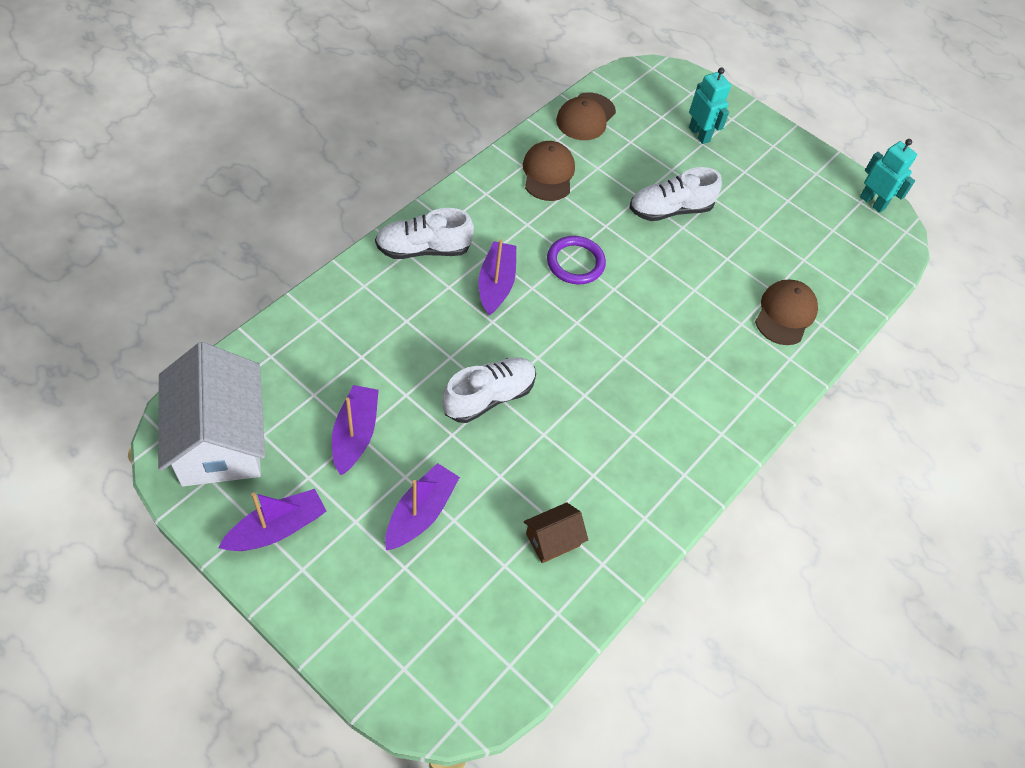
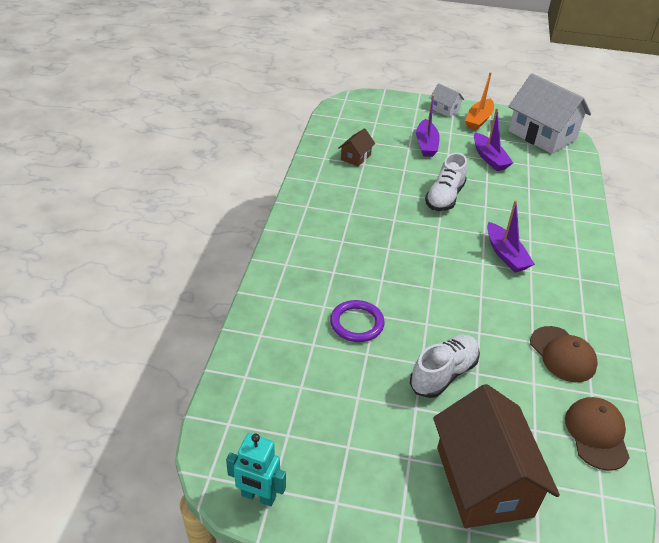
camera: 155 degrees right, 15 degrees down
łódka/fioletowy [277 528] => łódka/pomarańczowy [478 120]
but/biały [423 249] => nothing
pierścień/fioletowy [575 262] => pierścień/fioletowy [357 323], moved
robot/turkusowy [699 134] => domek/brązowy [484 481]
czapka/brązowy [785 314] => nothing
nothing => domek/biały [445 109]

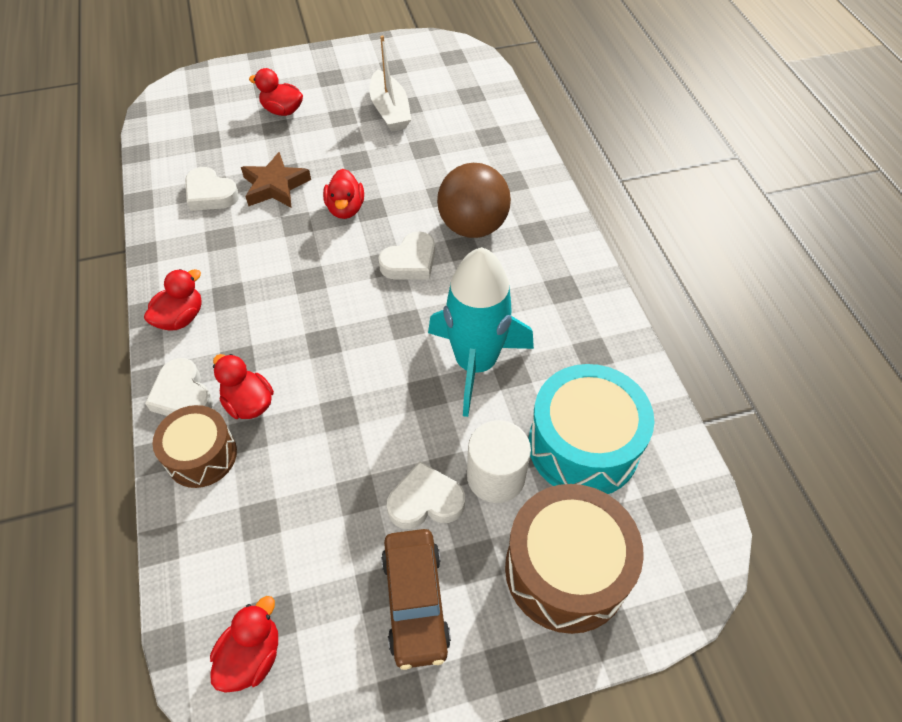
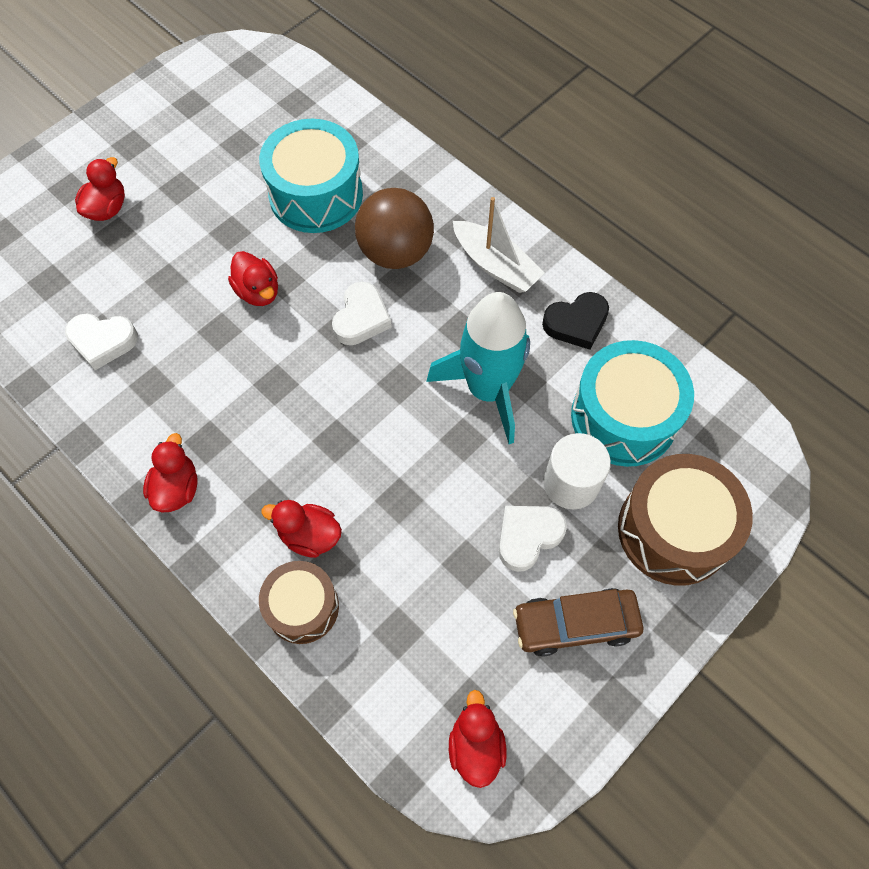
camera: 30 degrees left, 10 degrees up
serce/biały [183 395] => nothing
gwiazda/brązowy [275 186] => nothing
kaczka/czerwony [282 111] => kaczka/czerwony [107 208], 120 degrees clockwise
łódka/biały [390 111] => łódka/biały [495 265], moved
samochód/brązowy [415 601] => samochód/brązowy [575 624], 120 degrees clockwise
nothing => bęben/turkusowy [316 194]
nothing => serce/czarny [576 323]

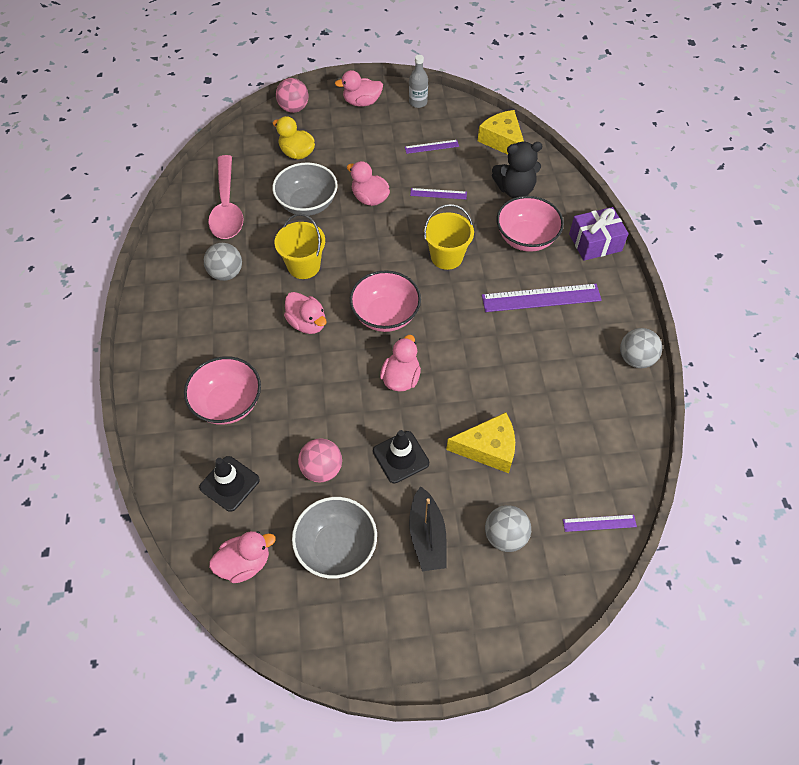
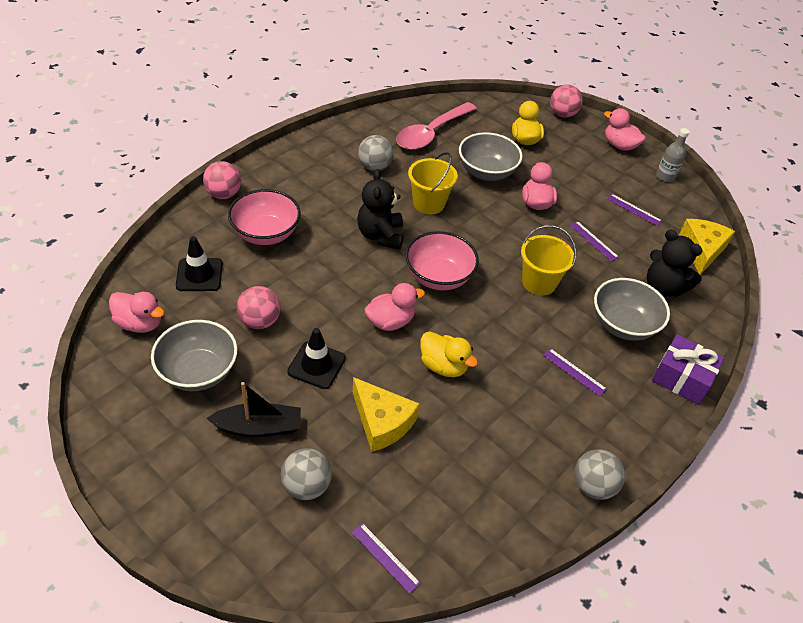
camera: 45 degrees right, 10 degrees down
kaczka/różowy [307 323] => miś/czarny [380 235]
łódka/czarny [427 536] => łódka/czarny [258 427], 135 degrees counterclockwise
linijka/fioletowy [541 298] => linijka/fioletowy [574 372], x0.52
miska/różowy [526 238] => miska/szary [623 325]
nothing => piłka/różowy [224 194]
nothing => kaczka/żółty [443 366]

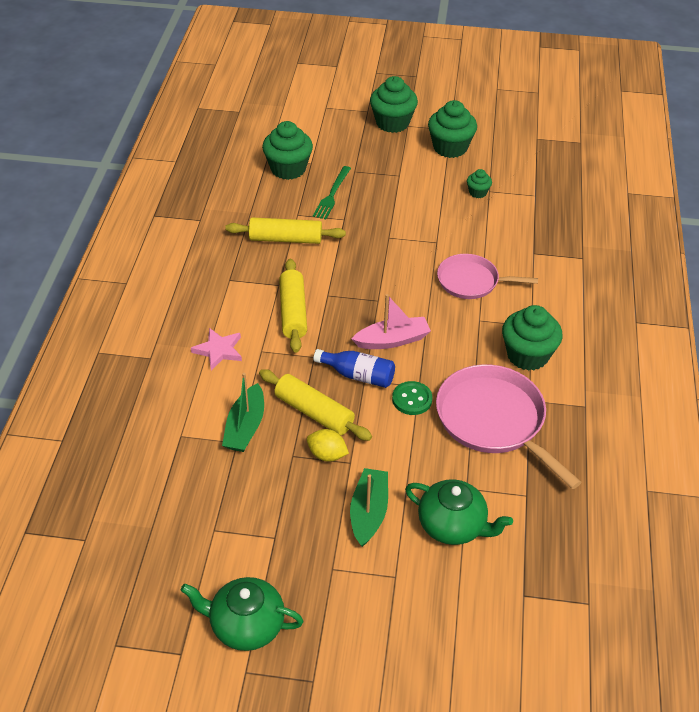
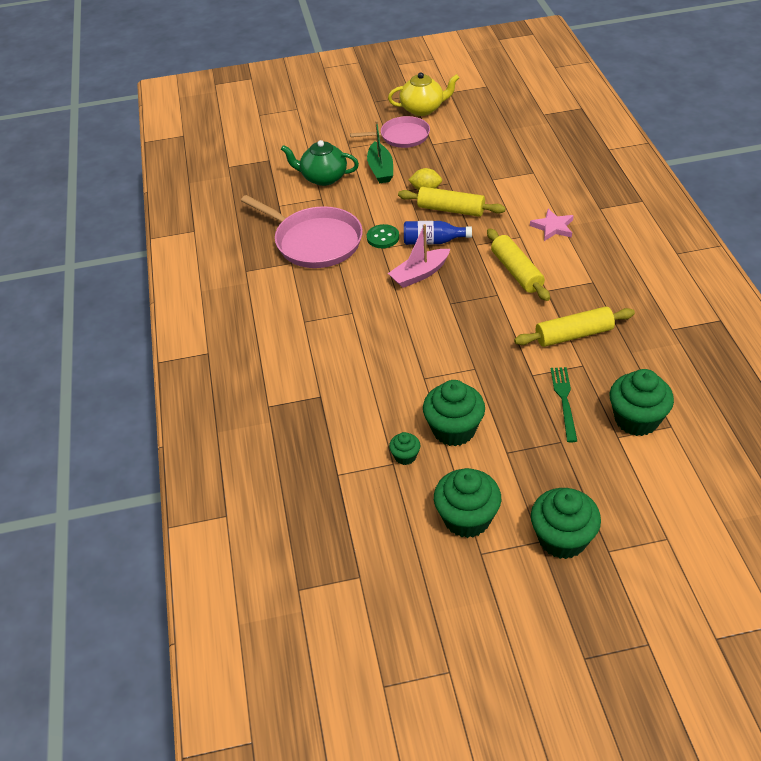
camera: 165 degrees right, 0 degrees up
imbryk/zielony [246 625] => imbryk/żółty [423 109]
łódka/zielony [245 427] => nothing
patelnia/różowy [471 281] => patelnia/różowy [402 136], moved
muffinka/zielony [527 355] => muffinka/zielony [453 429], moved

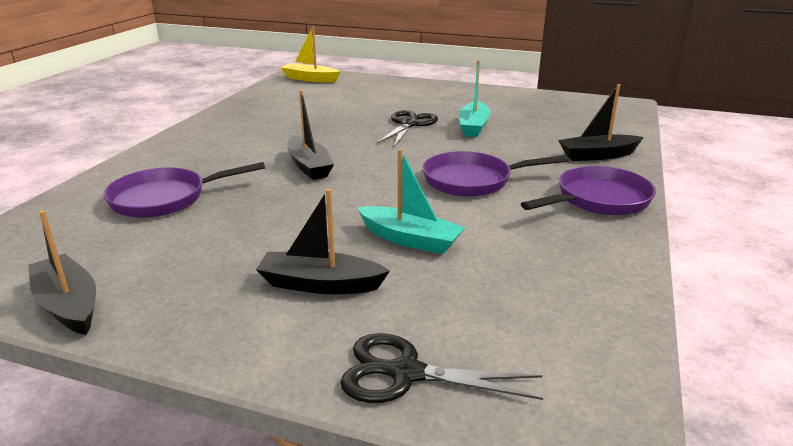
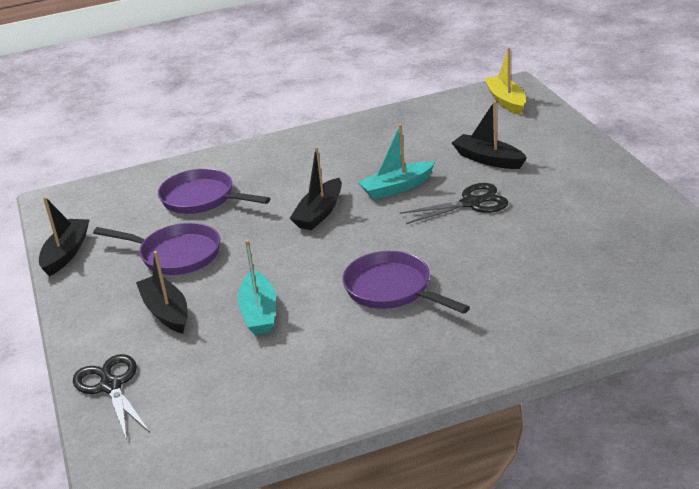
camera: 55 degrees right, 5 degrees up
łódka/turkusowy [473 126] => łódka/turkusowy [396 187], moved
patelnia/fioletowy [598 200] => patelnia/fioletowy [175 255], moved
łódka/czarny [598 155] => łódka/czarny [488 159], moved

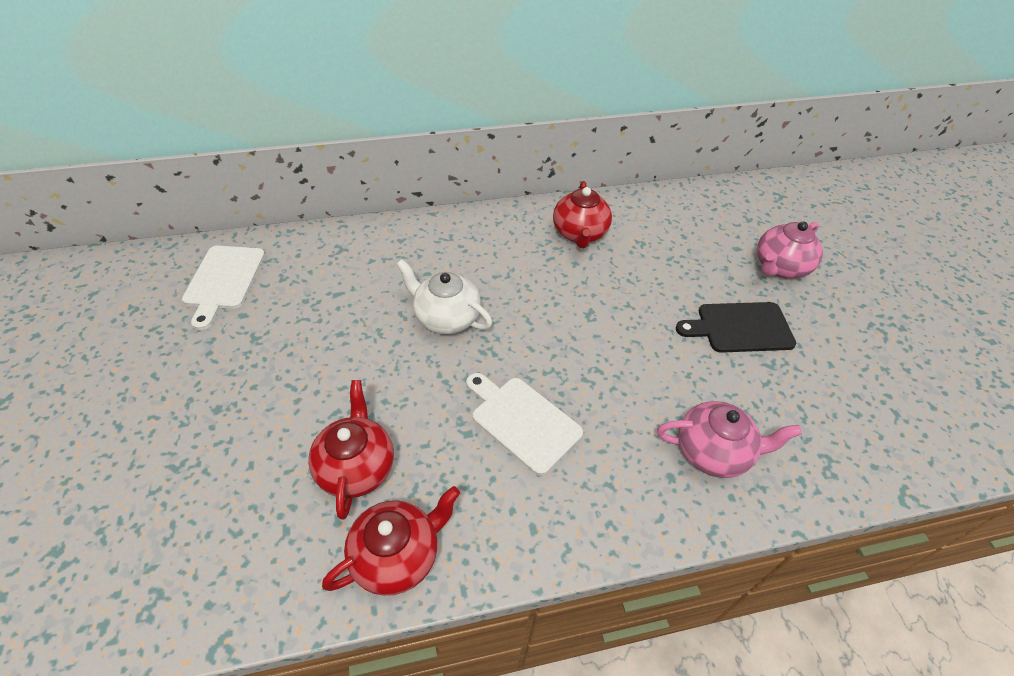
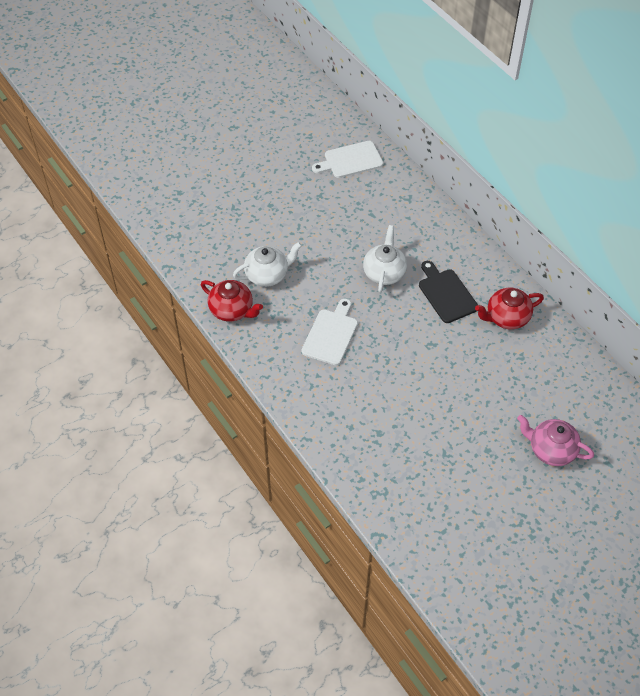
camera: 70 degrees right, 5 degrees up
imbryk/czerwony [356 467] => imbryk/biały [267 275]
imbryk/różowy [713 452] => nothing
deska do krojenia/czarny [740 327] => deska do krojenia/czarny [446 294], moved

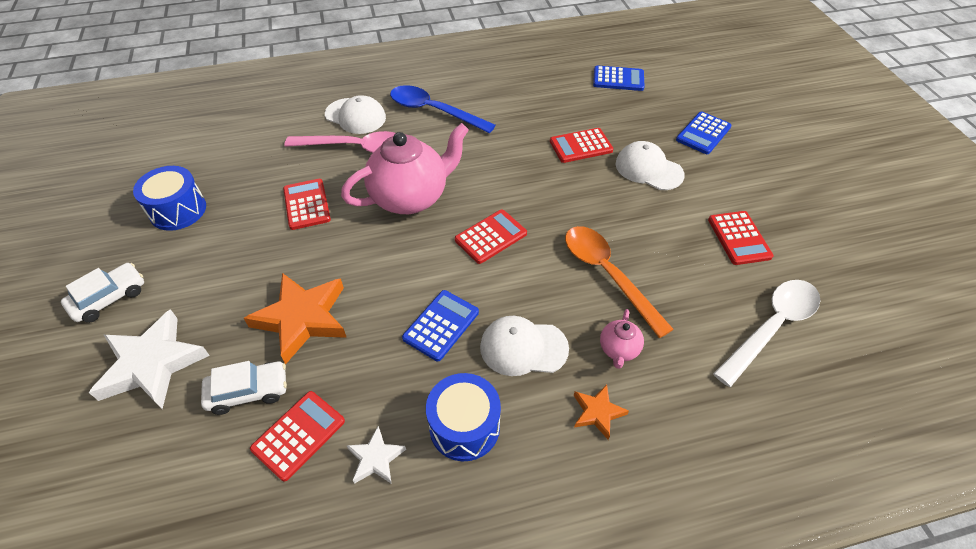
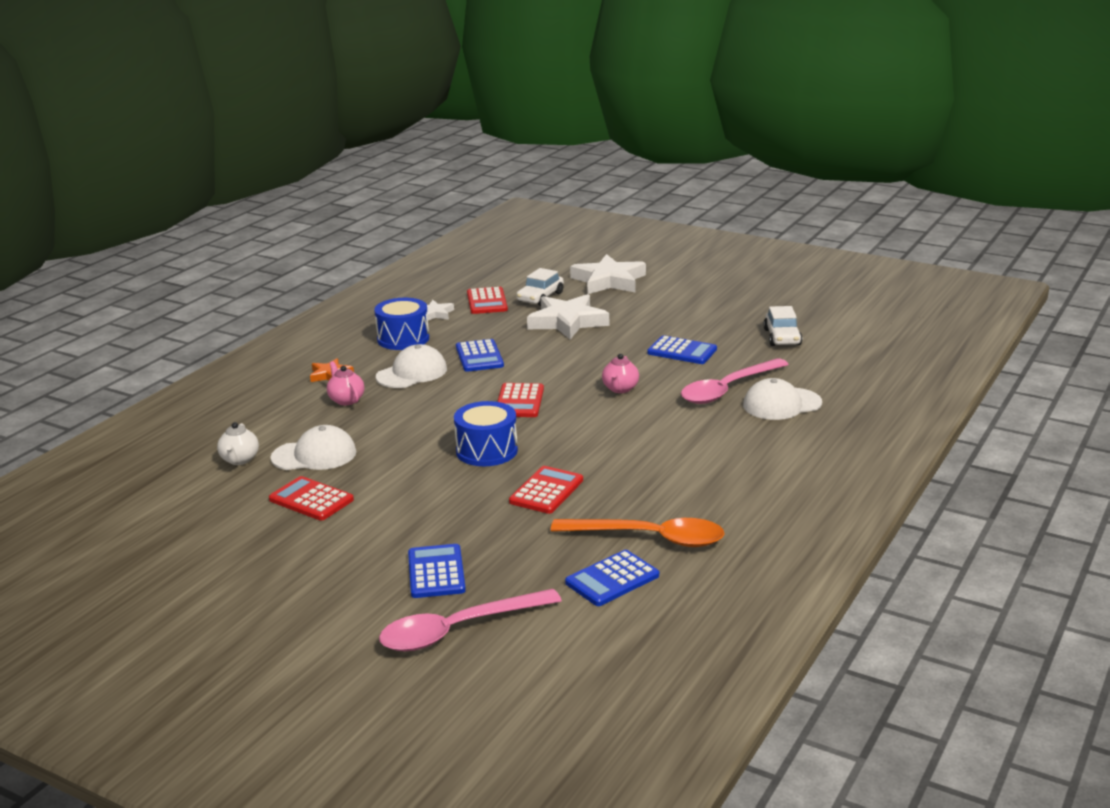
camera: 135 degrees right, 25 degrees down
samochód/biały [109 298] => samochód/biały [782 337], moved
bęben/niebieski [178 210] => bęben/niebieski [486 451], moved
gwiazda/pomarańczowy [302 318] => gwiazda/biały [567 322]
kalkulator/czerwony [306 204] => kalkulator/niebieski [682 351]
imbryk/różowy [410 197] => imbryk/różowy [620 389], x0.44
łyżka/niebieski [434 111] => nothing
łyżka/pomarańczowy [608 275] => łyżka/pomarańczowy [649 538], moved
czapka/biały [648 169] => czapka/biały [314 455], moved
łyżka/biały [771 327] => imbryk/biały [239 460]
nothing => łyżka/różowy [458 630]

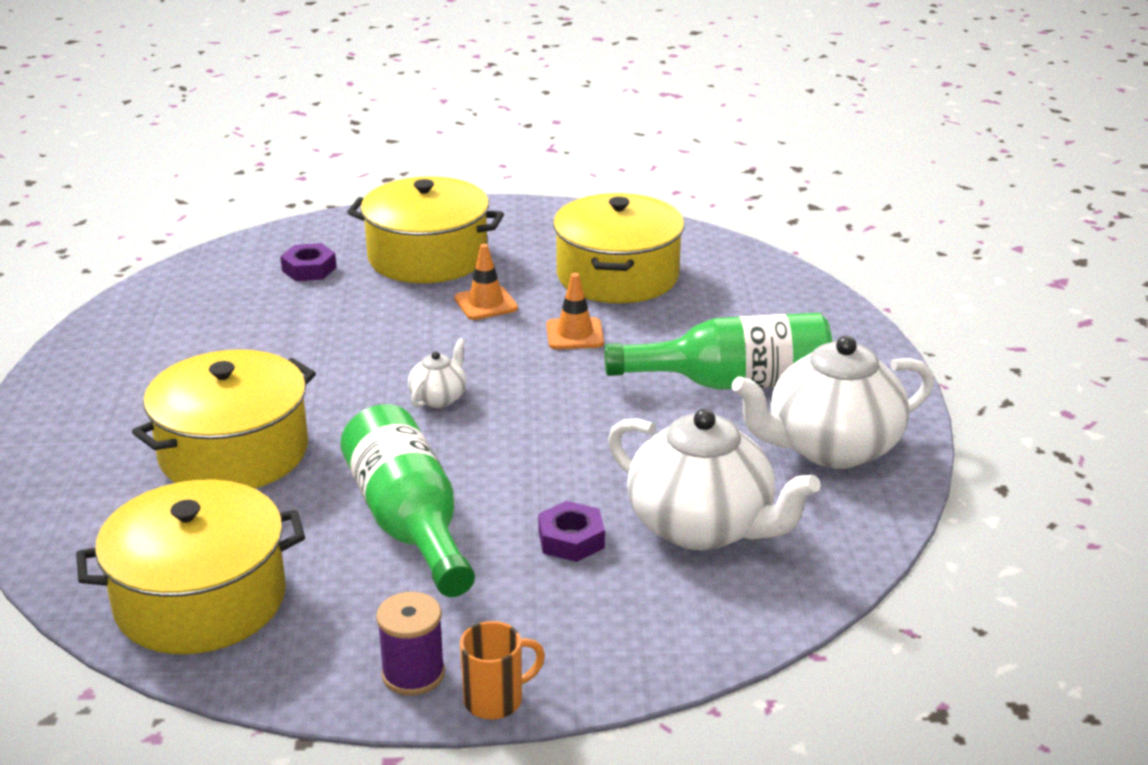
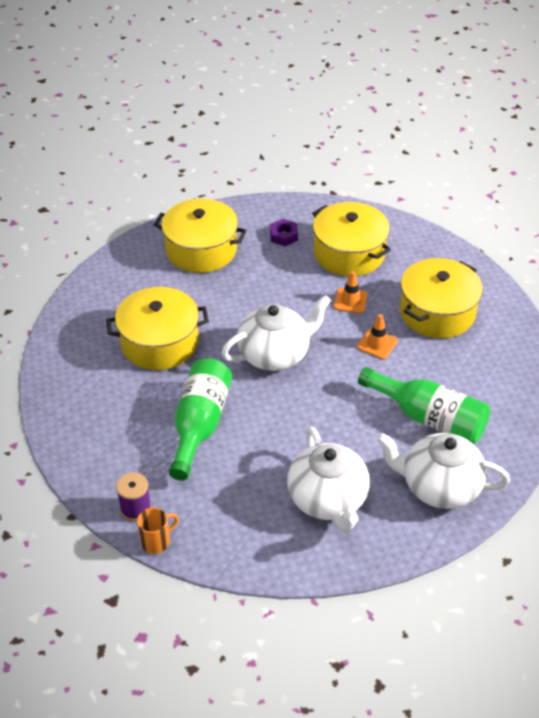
camera: 35 degrees right, 15 degrees up
garnek/żółty [200 599] => garnek/żółty [201 250], moved
imbryk/biały [439 398] => imbryk/biały [275 354], x2.20
kubek/pomarańczowy [495 700] => kubek/pomarańczowy [156 541], 45 degrees counterclockwise
nakrętka/fioletowy [571 539] => nothing

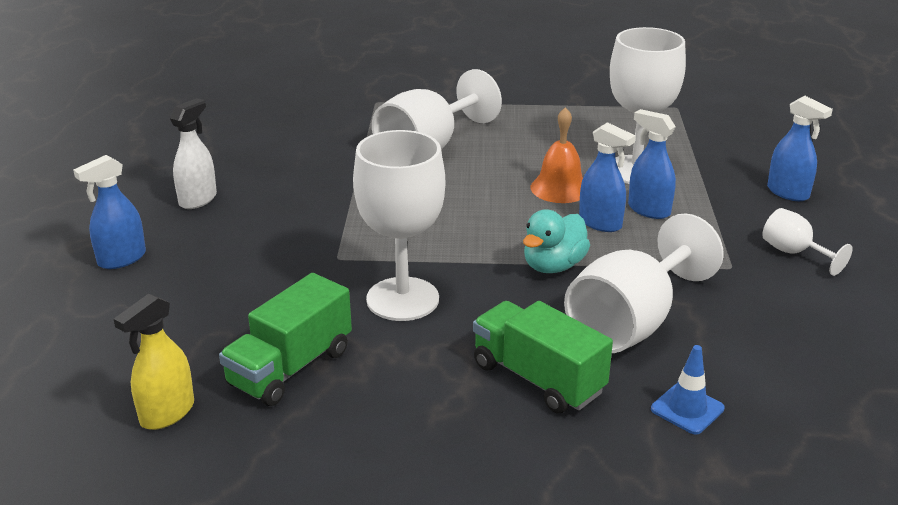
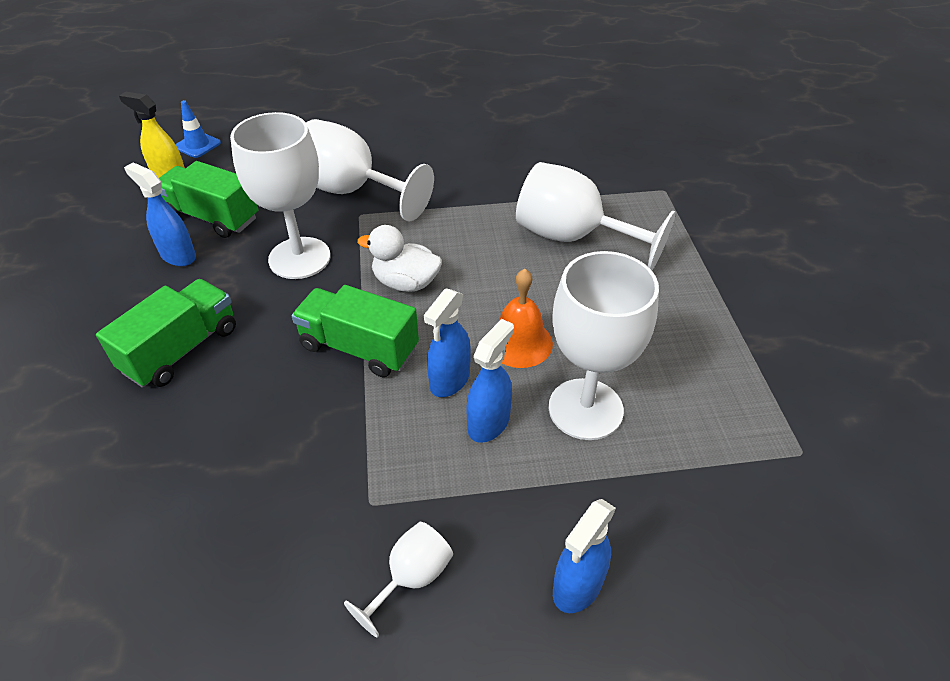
camera: 80 degrees right, 15 degrees up
spryskiwacz/niebieski [121 259] => spryskiwacz/niebieski [178 255], moved
spryskiwacz/biały [198 199] => nothing
kaczka/turkusowy [553 266] => ciężarówka/zielony [359 348]
kielich/biały [631 323] => kielich/biały [352 191], moved
pachołek/niebieski [687 409] => pachołek/niebieski [197 145], moved
nothing => kaczka/biały [405 283]

